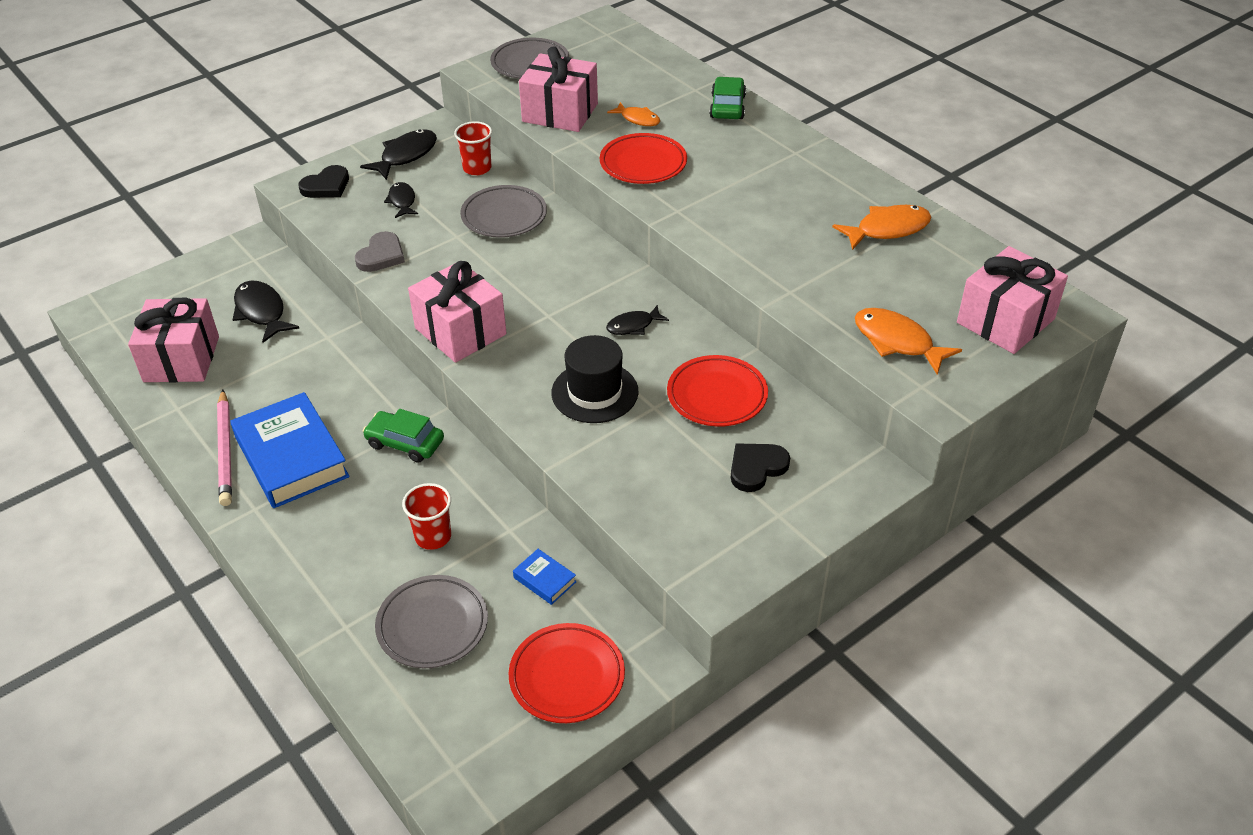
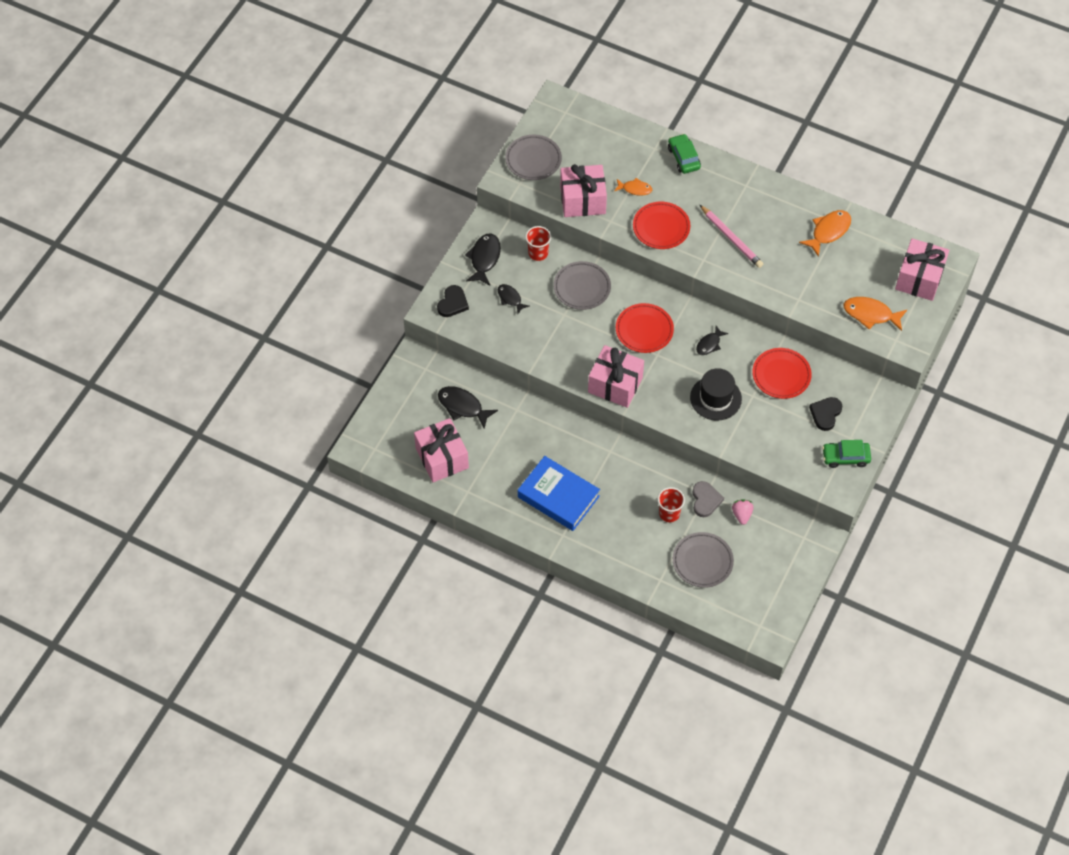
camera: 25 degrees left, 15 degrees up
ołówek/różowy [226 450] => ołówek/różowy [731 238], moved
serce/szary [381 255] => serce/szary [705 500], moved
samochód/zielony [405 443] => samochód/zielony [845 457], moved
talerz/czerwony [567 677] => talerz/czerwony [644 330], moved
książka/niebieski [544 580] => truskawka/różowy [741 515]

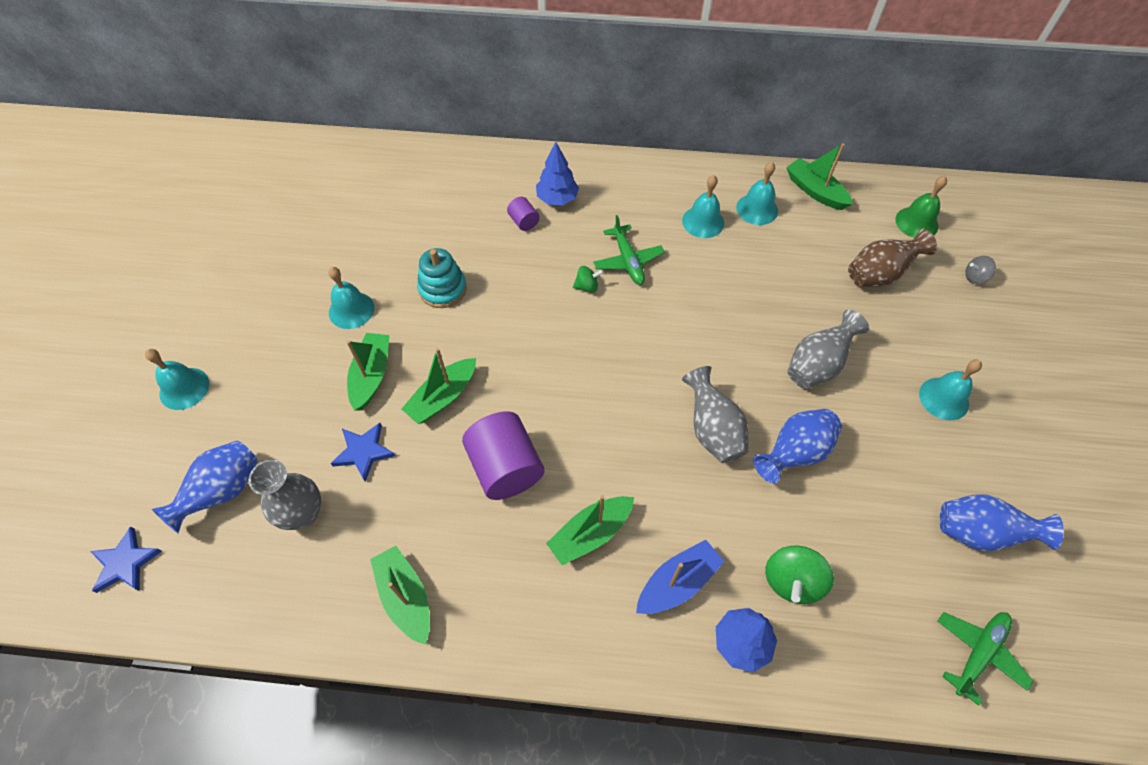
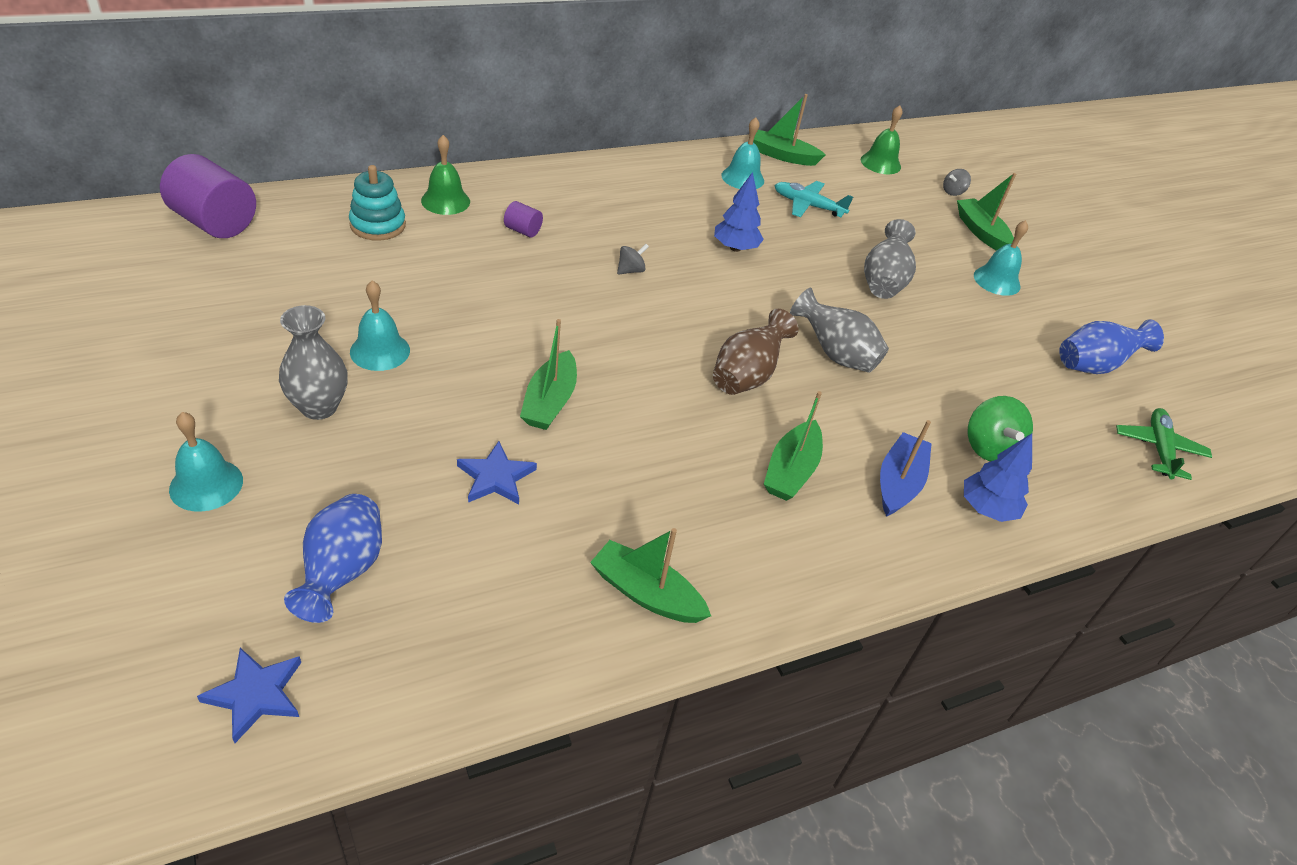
camera: 35 degrees left, 15 degrees down
wazon/szary [303 513] => wazon/szary [319 407], moved
łódka/zielony [371 375] => łódka/zielony [981 232], moved
zabawka nakładanka/turkusowy [443 289] => zabawka nakładanka/turkusowy [378 225], moved
walec/fioletowy [505 468] => walec/fioletowy [215 223], moved
drzewko/niebieski [557 199] => drzewko/niebieski [735 248], moved
bączek/zielony [587 286] => bączek/szary [631 270]
samolot/zielony [628 261] => nothing
dzwonek/turkusowy [703 222] => nothing
wazon/niebieski [794 453] => nothing
wazon/brązowy [879 274] => wazon/brązowy [747 376], moved
nothing => dzwonek/zielony [445 201]
nothing => samolot/turkusowy [808 206]

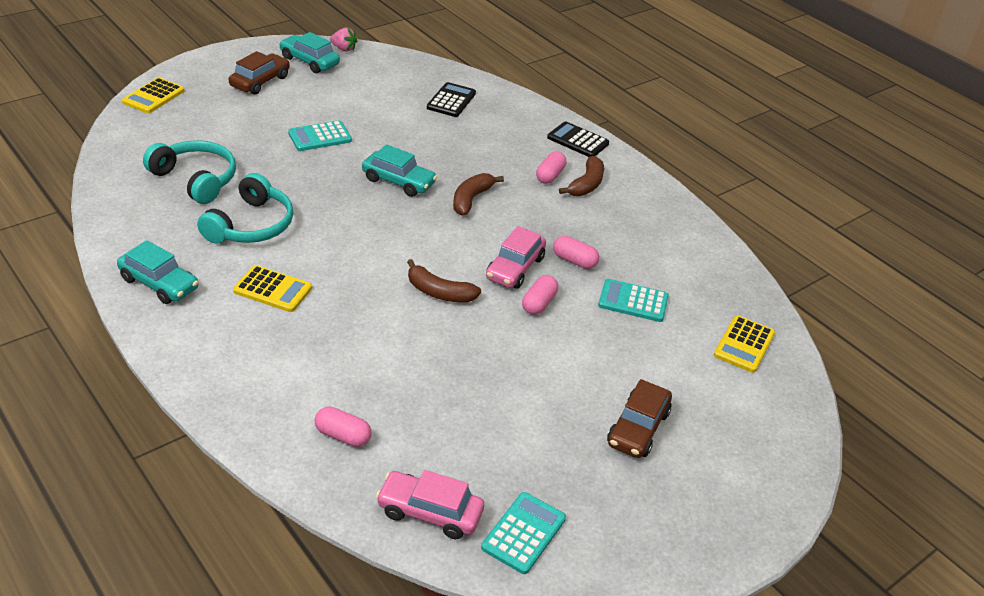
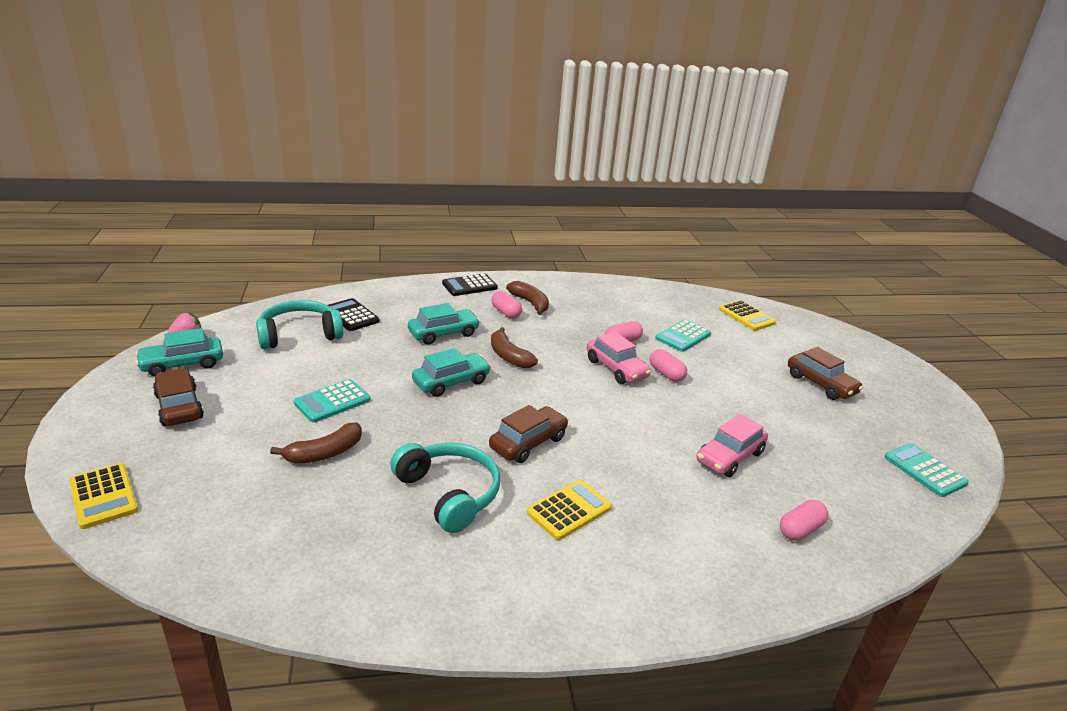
camera: 60 degrees left, 10 degrees down
samochód/turkusowy [159 283] => samochód/turkusowy [443 333], moved
słuchawki/turkusowy [196 179] => słuchawki/turkusowy [299 334], moved
kalkulator/turkusowy [320 137] => kalkulator/turkusowy [332 401], 45 degrees clockwise
samochód/różowy [430 512] => samochód/różowy [729 457], moved
banan/brązowy [439 292] => banan/brązowy [325 453], moved
nothing => samochód/brązowy [528 443]

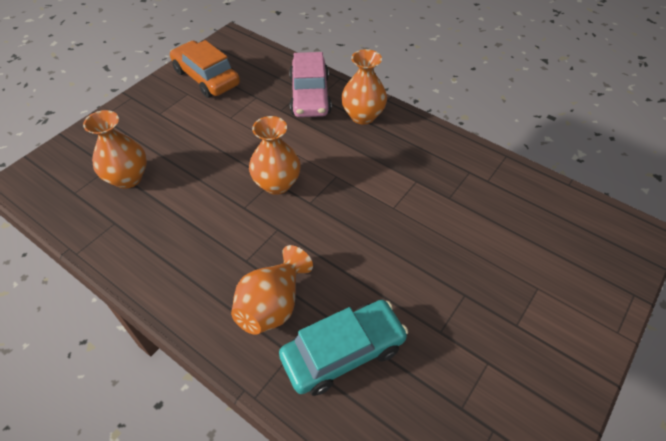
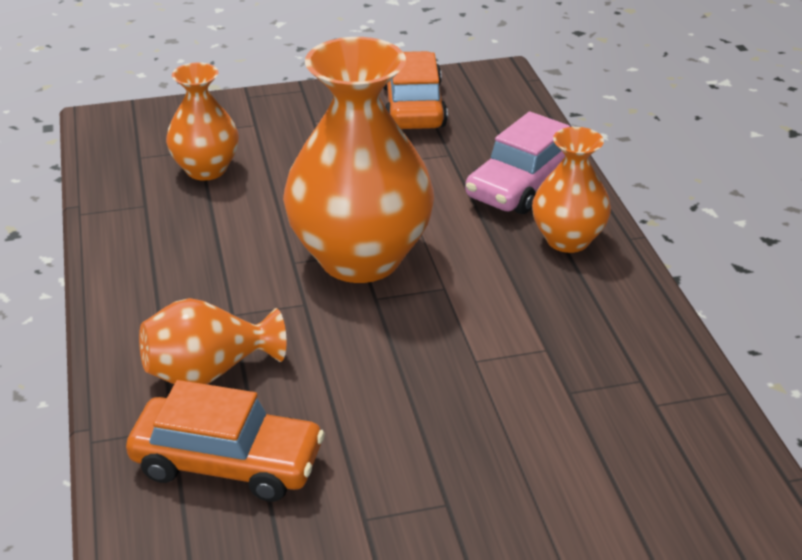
camera: 40 degrees right, 15 degrees down
wazon/pomarańczowy [277 184] => wazon/pomarańczowy [360 258], x1.85
samochód/turkusowy [343 352] => samochód/pomarańczowy [227 463]

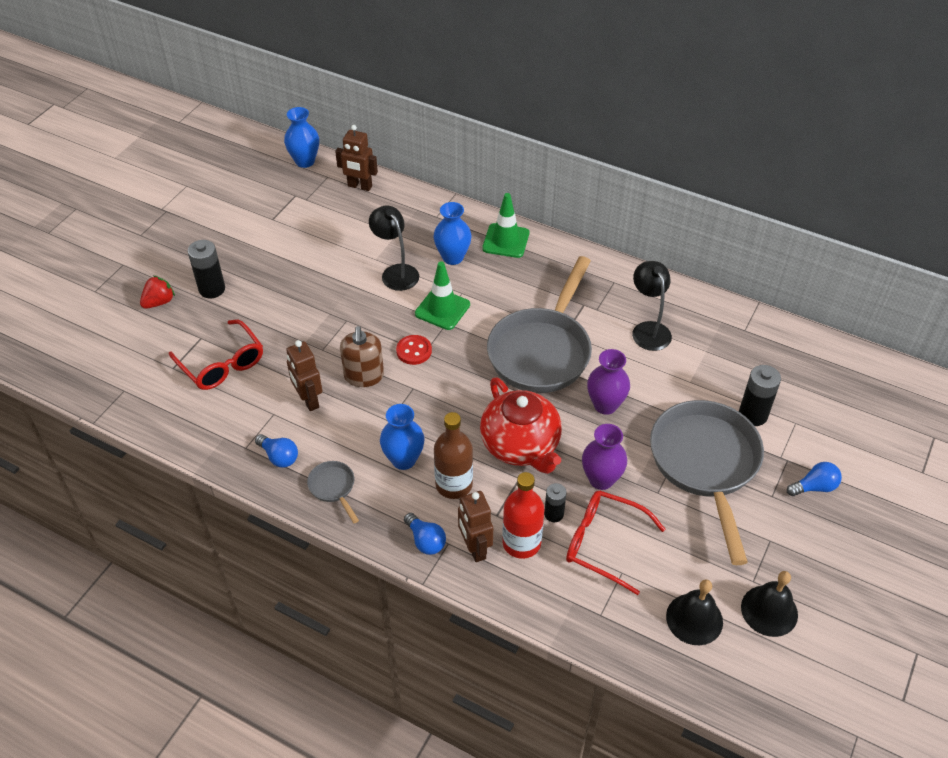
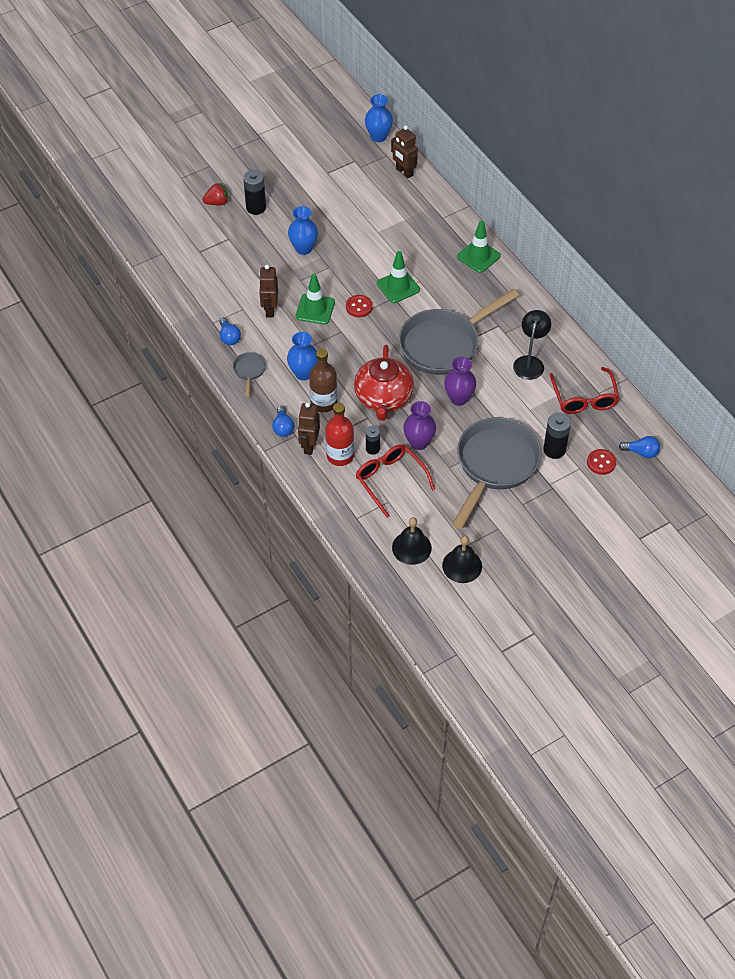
camera: 30 degrees right, 5 degrees up
okulary/czerwony [222 364] => okulary/czerwony [584 398], moved
dozownik mydła/brązowy [364 376] => pachołek/zielony [315 309]
lampka/czarny [396 272] => nothing
wazon/niebieski [452 257] => wazon/niebieski [303 248], moved
żarówka/niebieski [814 487] => żarówka/niebieski [641 452], moved
nothing => guzik/czerwony [601 462]

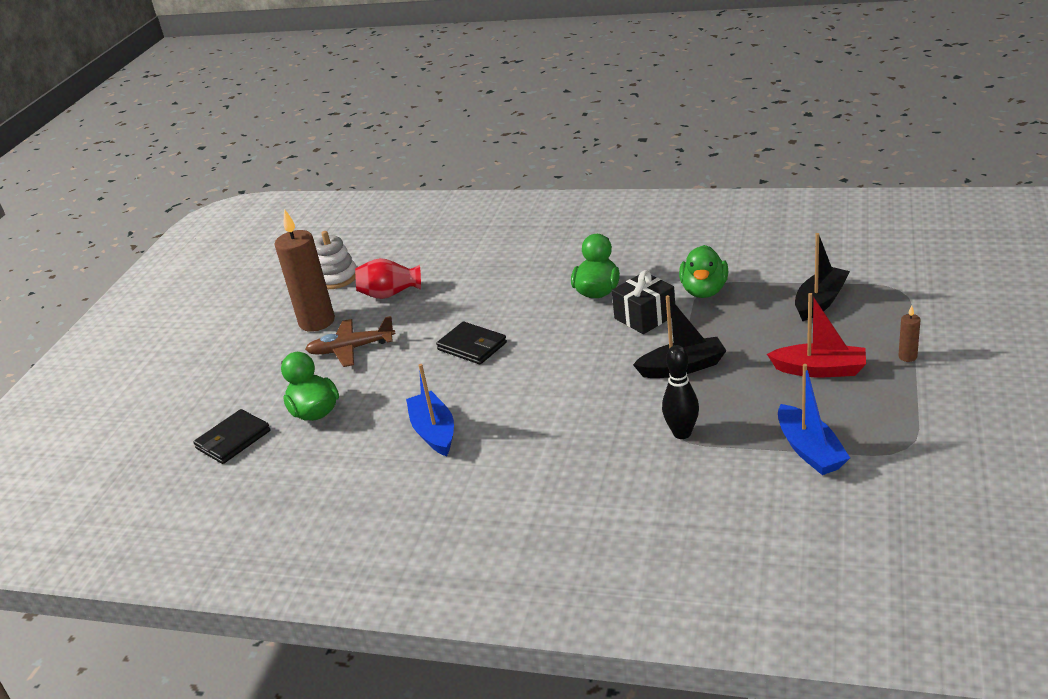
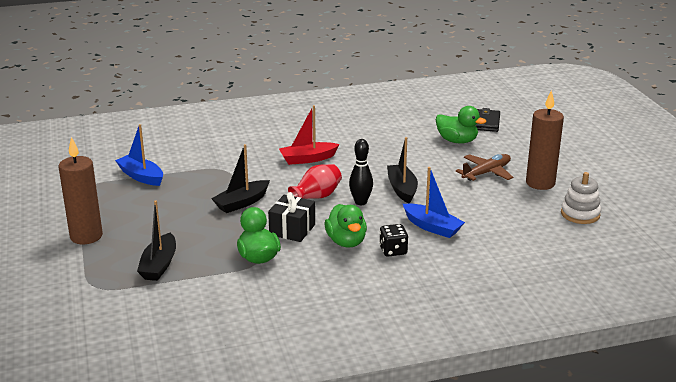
camera: 145 degrees right, 5 degrees down
wazon/czerwony [390 294] => wazon/czerwony [316 197], moved
łódka/niebieski [434 432] => łódka/niebieski [432 227], moved
portfel/czarny [472 346] => łódka/czarny [402 189]
kręgiel/czarny [682 433] => kręgiel/czarny [360 202], moved
łódka/czerwony [819 370] => łódka/czerwony [308 159], moved
świeca/brązowy [907 357] => świeca/brązowy [86 236], x2.44
nothing => kostka do gry/czarny [393 250]

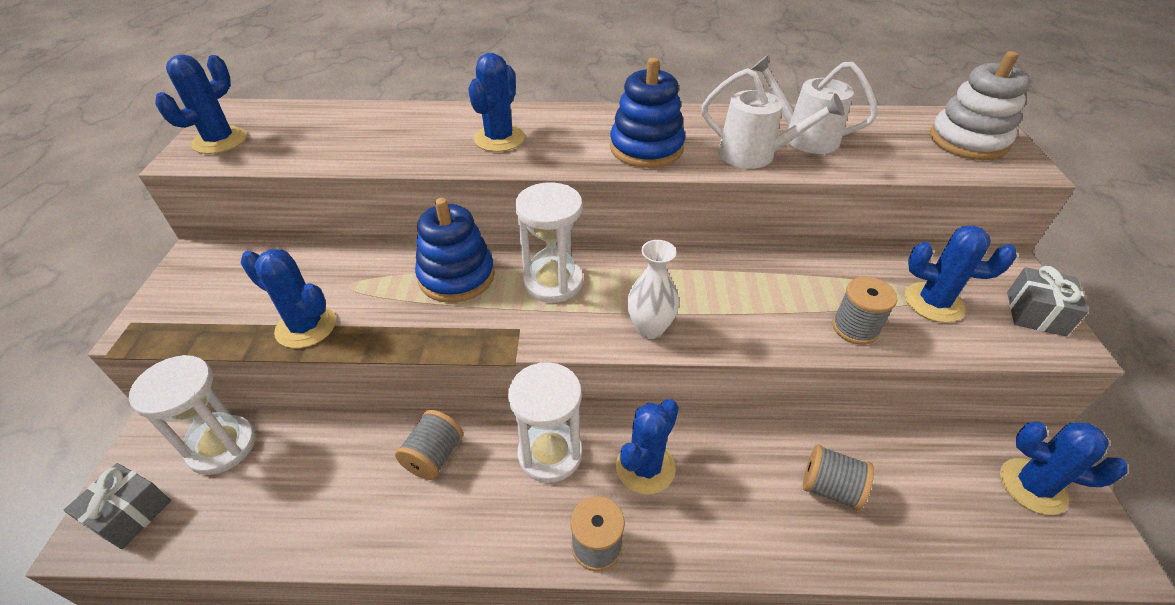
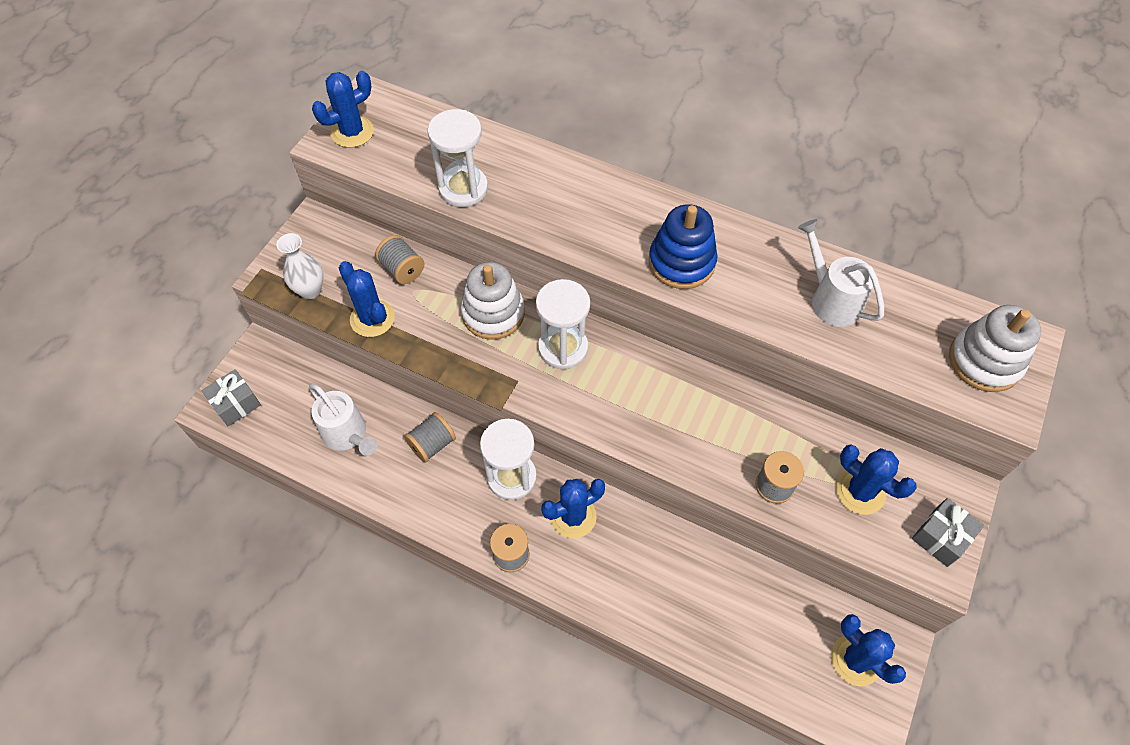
camera: 25 degrees right, 15 degrees up
klepsydra/biały [222 446] => klepsydra/biały [463 188], moved
zabawka nakładanka/niebieski [456 276] => zabawka nakładanka/biały [493 313]
kaktus/niebieski [499 139] => nothing
wazon/biały [650 328] => wazon/biały [310 290], moved
konewka/biały [755 155] => konewka/biały [348 435], moved
szpulka/szary [830 488] => szpulka/szary [402 269], moved

